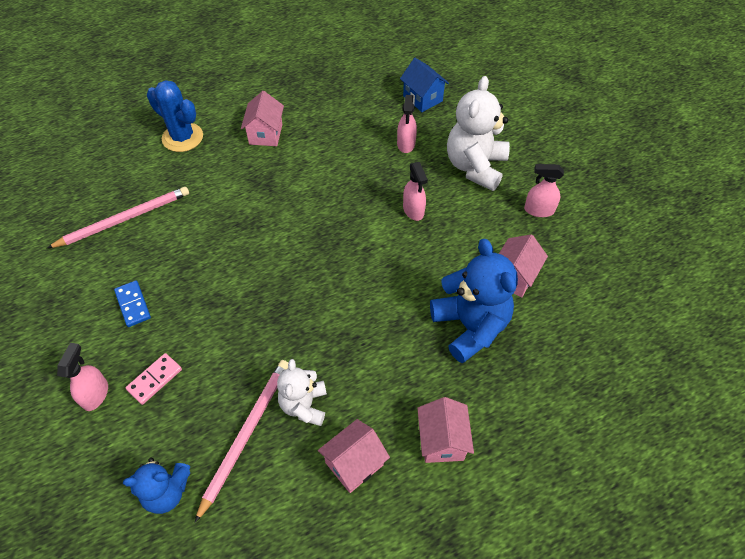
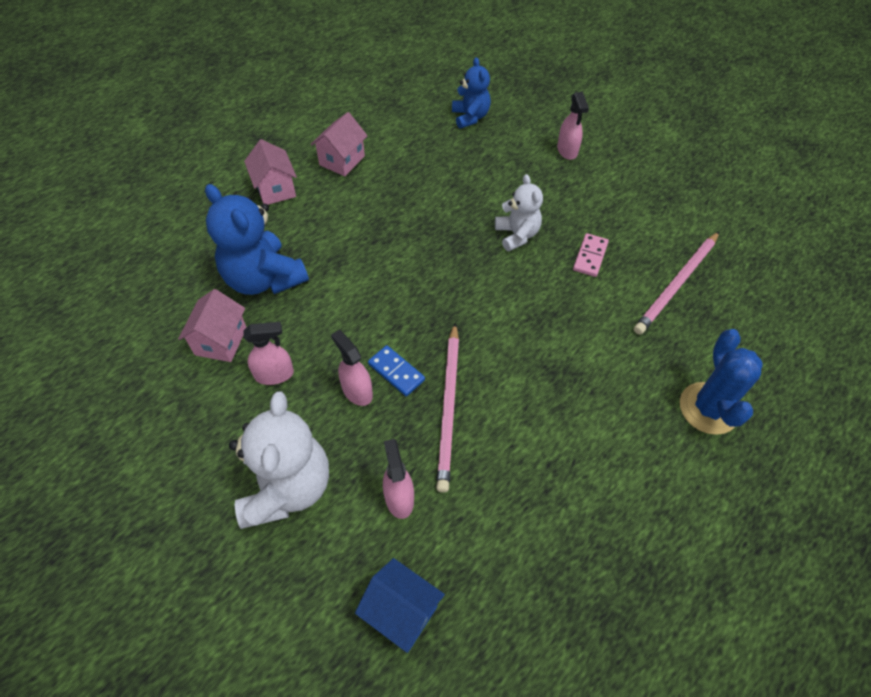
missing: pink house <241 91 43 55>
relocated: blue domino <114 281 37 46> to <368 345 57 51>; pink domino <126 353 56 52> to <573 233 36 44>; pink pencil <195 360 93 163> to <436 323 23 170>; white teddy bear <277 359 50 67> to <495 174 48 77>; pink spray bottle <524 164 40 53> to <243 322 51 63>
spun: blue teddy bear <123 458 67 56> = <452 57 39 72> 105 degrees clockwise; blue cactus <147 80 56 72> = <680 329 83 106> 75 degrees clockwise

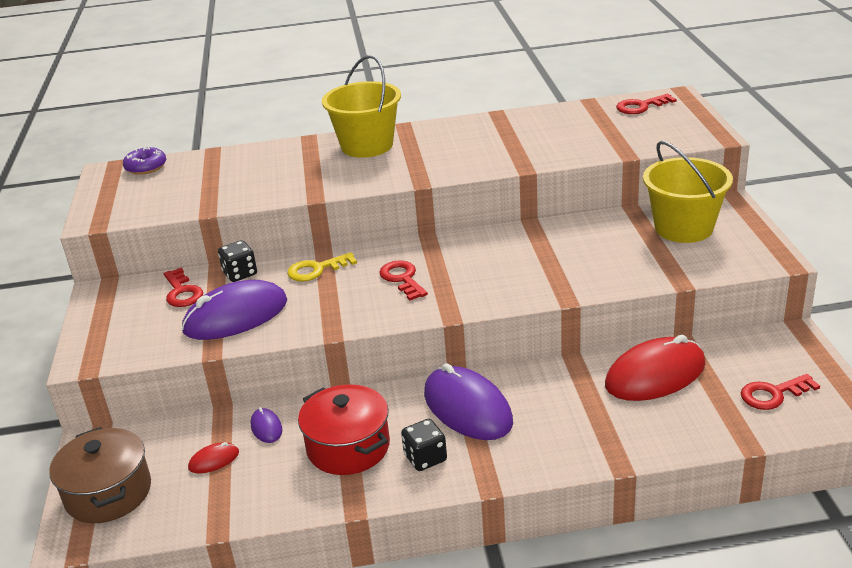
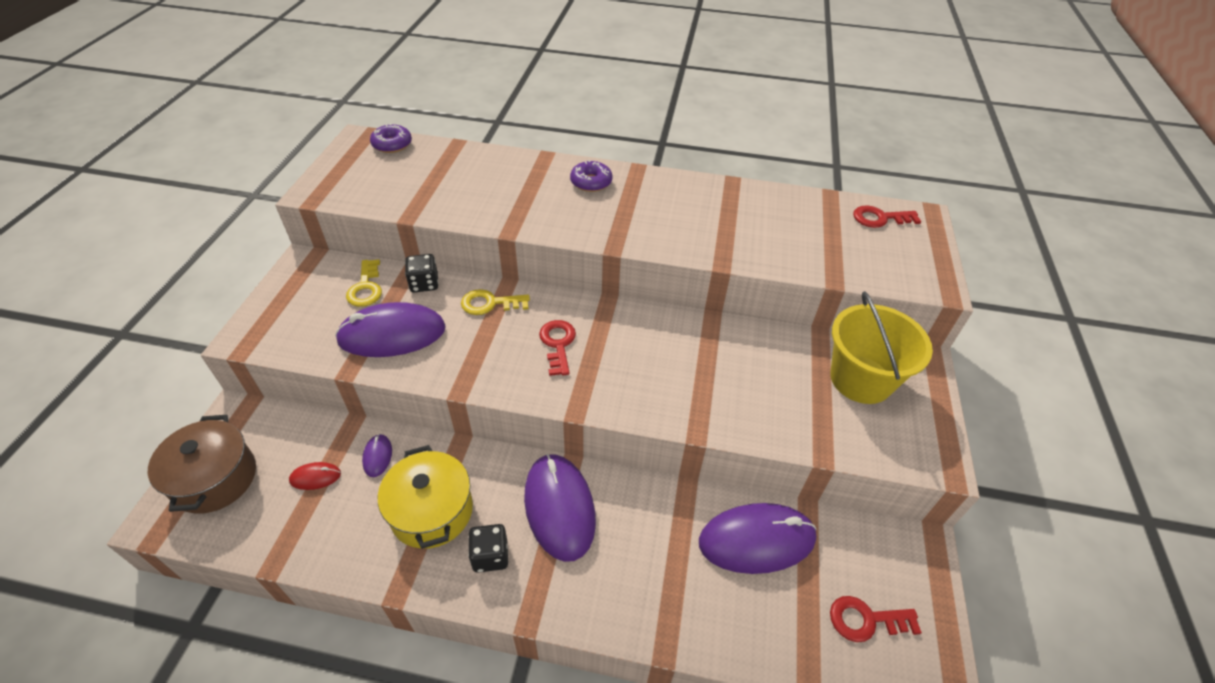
exchanged: yellow bucket <322 55 79 103> to purple donut <570 160 42 32>
colour: red key <164 268 39 39> to yellow key <346 259 36 48>; red pot <298 384 92 91> to yellow pot <378 445 95 104>; red mouse <605 335 101 66> to purple mouse <699 503 118 71>

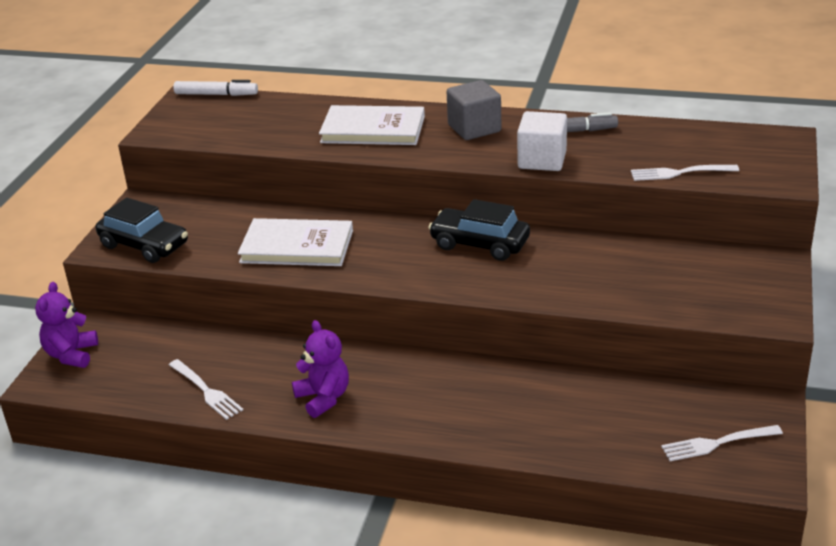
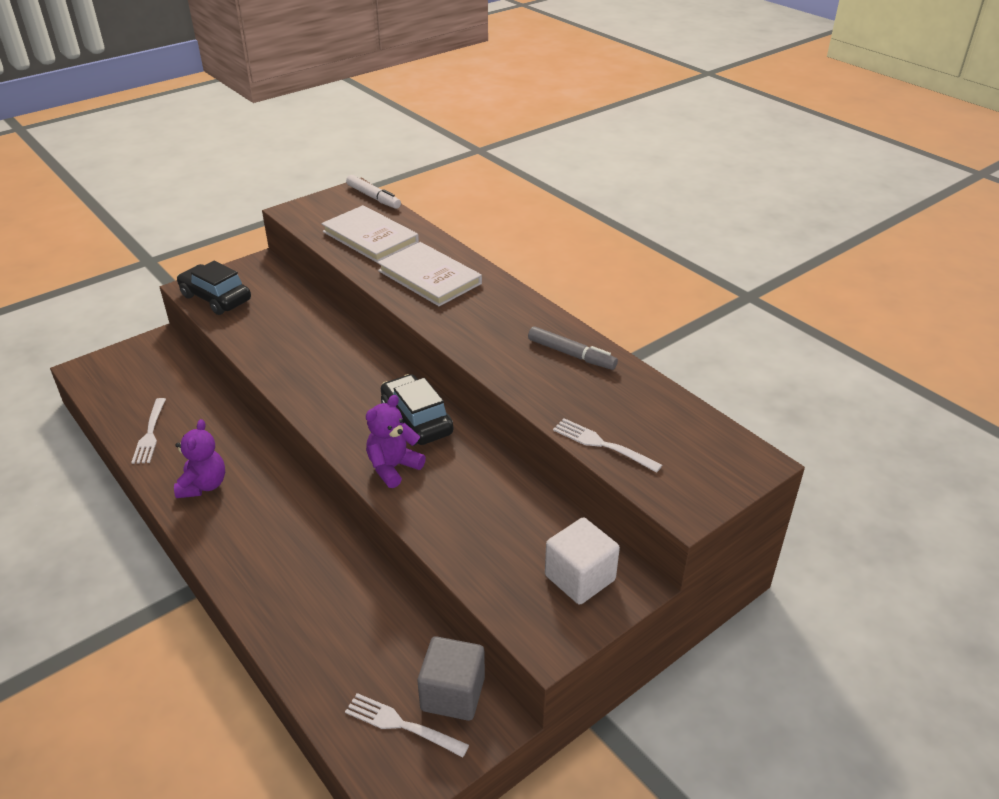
relocated: purple teddy bear <35 282 63 86> to <366 395 60 93>; white book <238 218 115 48> to <321 205 98 58>; grey cube <446 80 55 60> to <418 636 67 85>; white cube <517 111 50 60> to <545 517 75 87>
spun: black car <96 198 92 65> = <177 261 74 54> 150 degrees clockwise

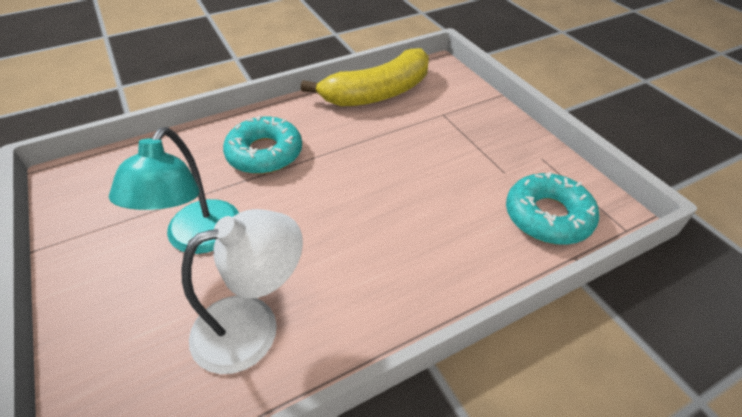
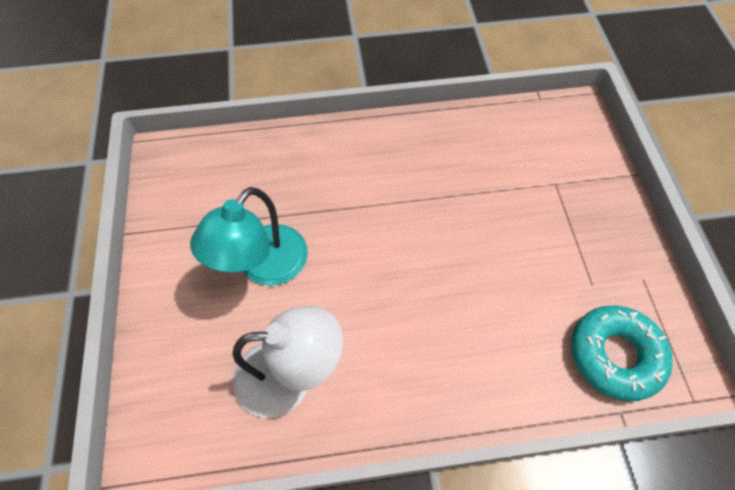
missing: turquoise donut <223 115 79 59>; yellow banana <301 48 128 59>

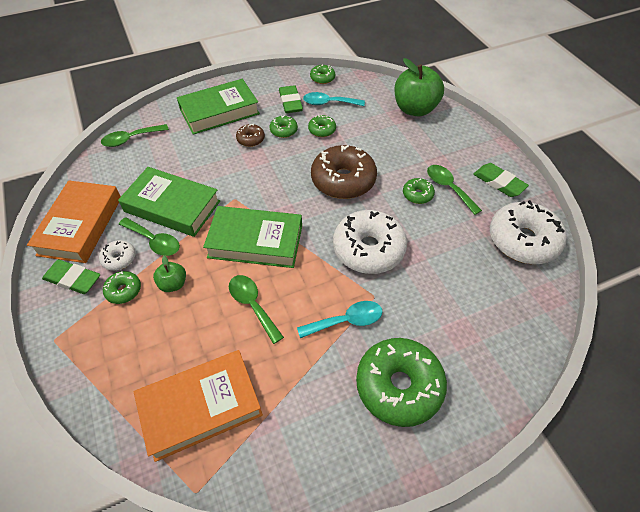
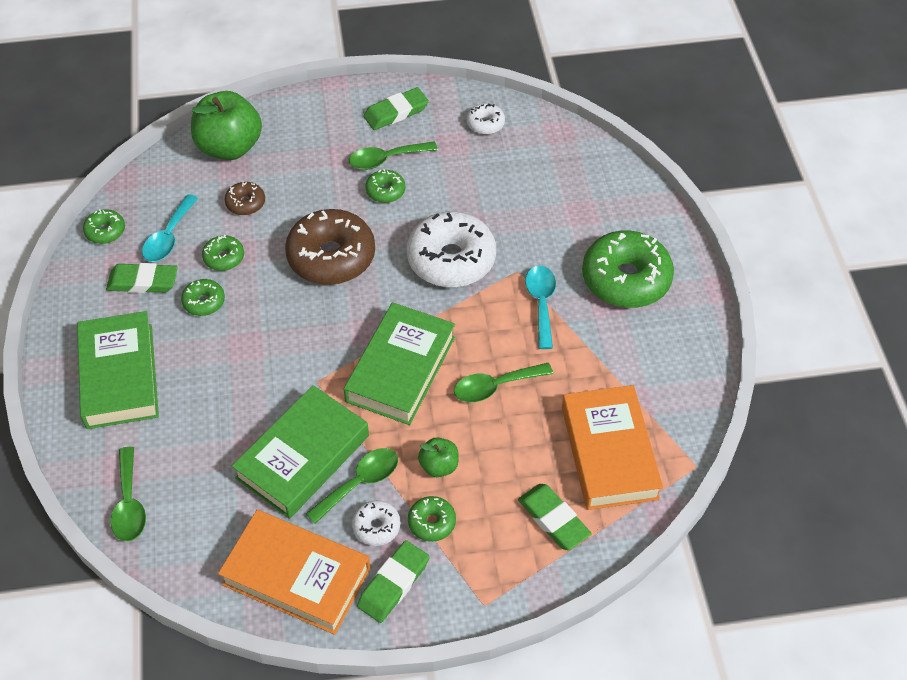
appeared: green eraser <518 484 74 66>
relocated: brown donut <236 124 29 23> to <224 182 41 33>
size: white donut <490 200 77 64> = <467 103 38 31> x0.47

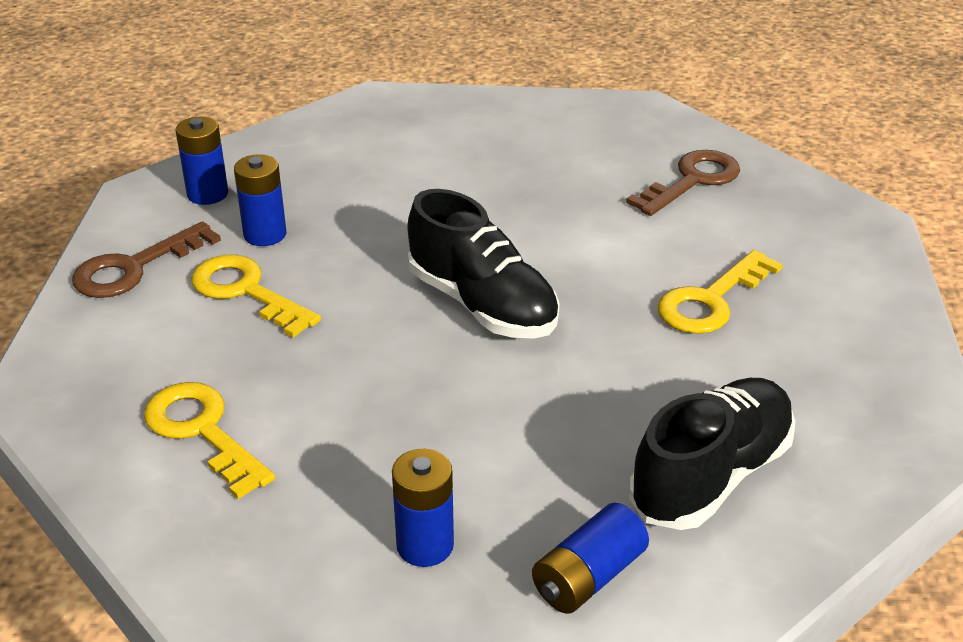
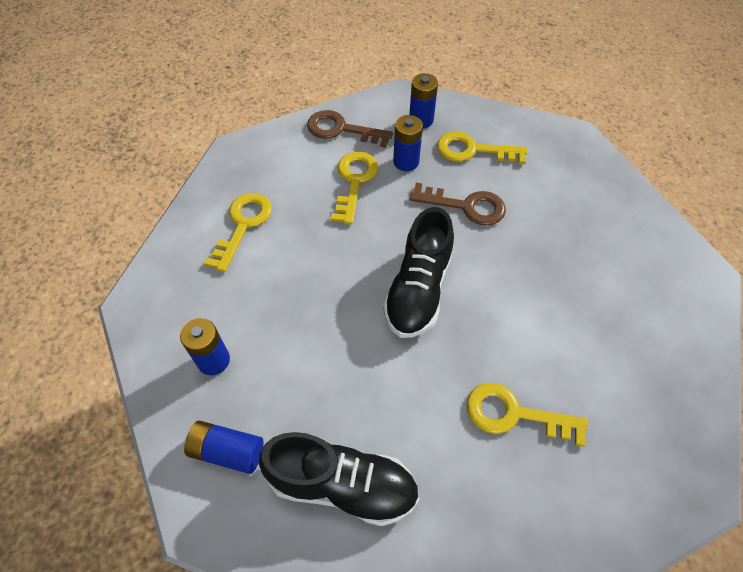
appeared: yellow key <437 132 90 32>
relocated: brown key <626 150 114 66> to <410 183 96 43>

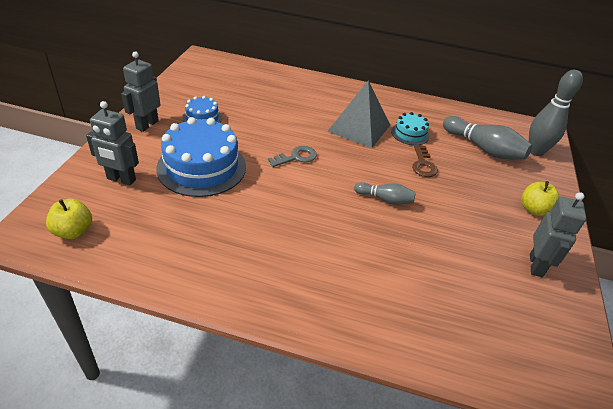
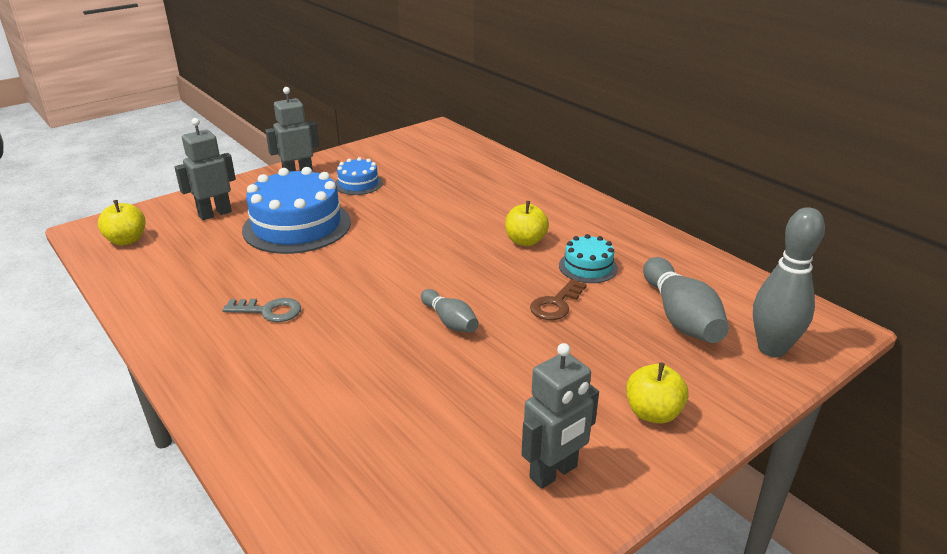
relocated: grey key <268 146 49 21> to <222 298 79 24>
exchanged: grey pyramid <327 80 63 68> to yellow apple <505 201 44 45>
spun: grey robot <86 101 53 85> = <175 118 61 102> 90 degrees clockwise

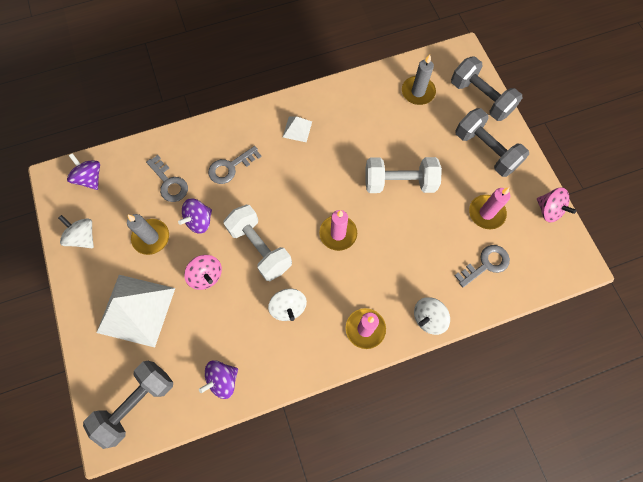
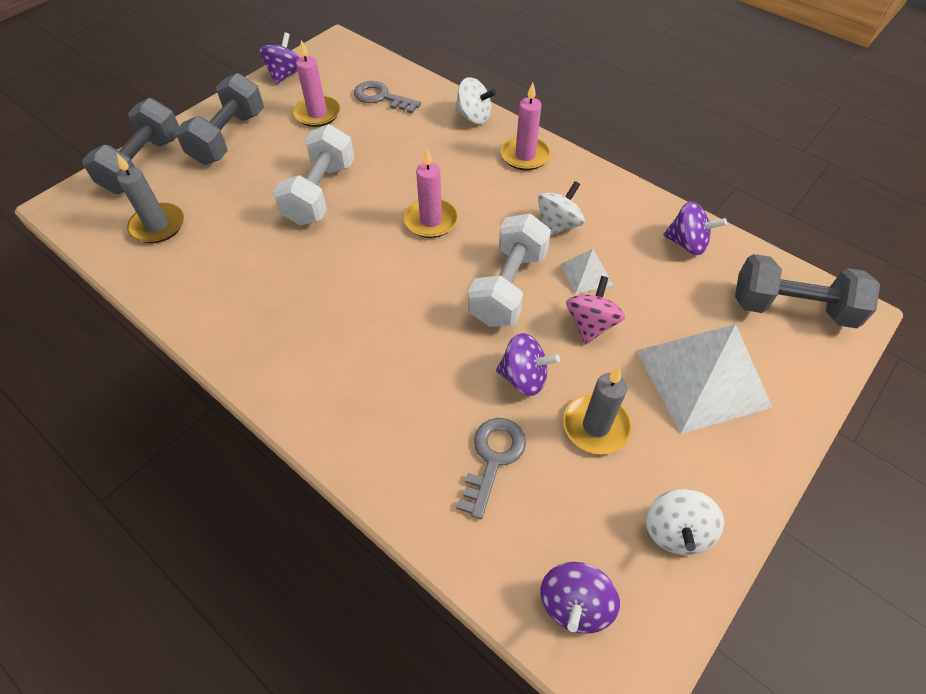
missing: grey key <208 146 54 38>
relocated: white pyramid <283 116 29 26> to <560 249 53 45>
colour: pink spinning top <537 187 39 35> to purple spinning top <259 32 41 52>
spun: white dumbbell <365 157 77 36> = <273 124 81 102> 45 degrees clockwise

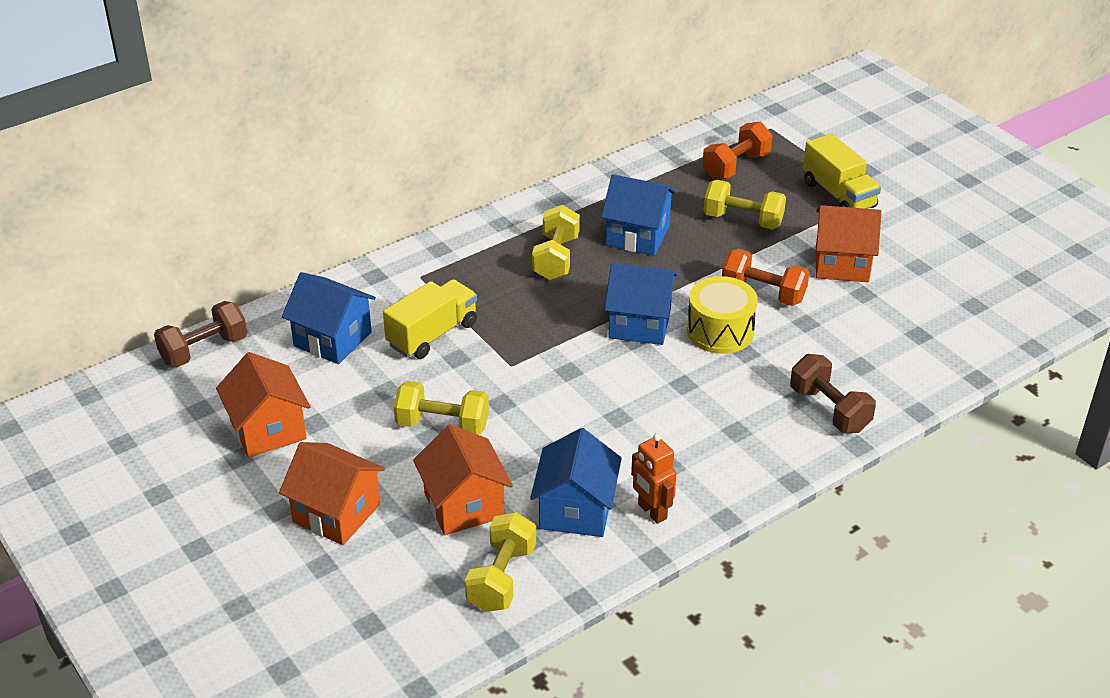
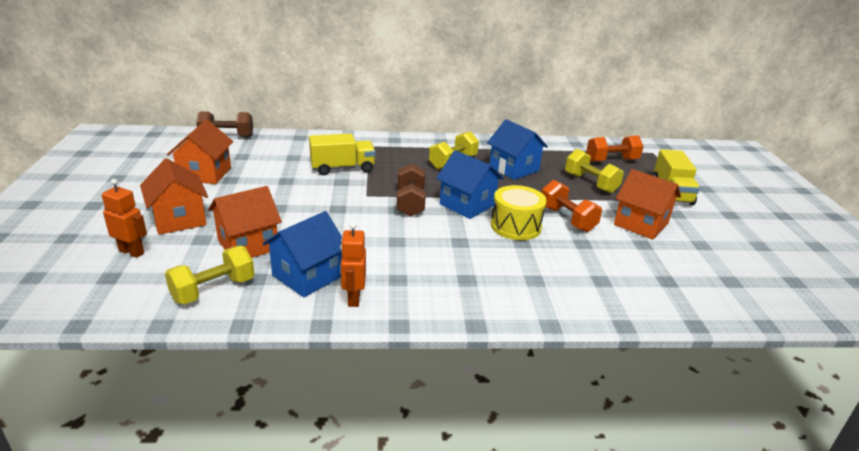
missing: blue house <282 272 94 92>; yellow dumbbell <394 381 95 54>
appeared: orange robot <102 179 45 79>
relocated: brown dumbbell <790 354 86 79> to <396 163 30 54>
spun: orange house <413 424 100 111> = <208 186 74 72> 45 degrees clockwise

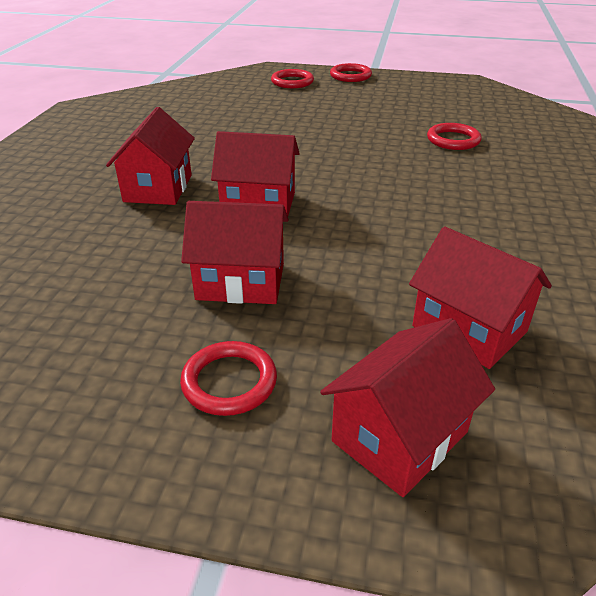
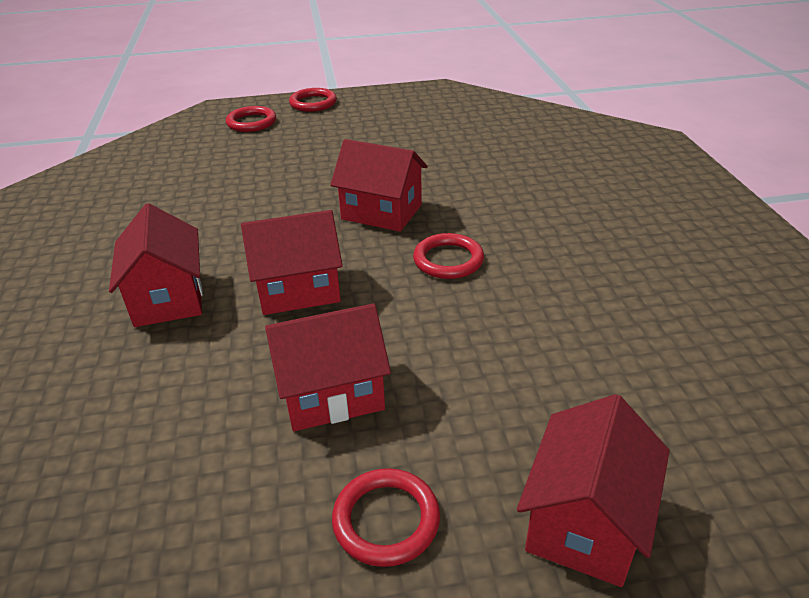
relocated: red house <409 226 143 143> to <330 139 97 93>; red ring <427 123 55 27> to <413 233 71 46>

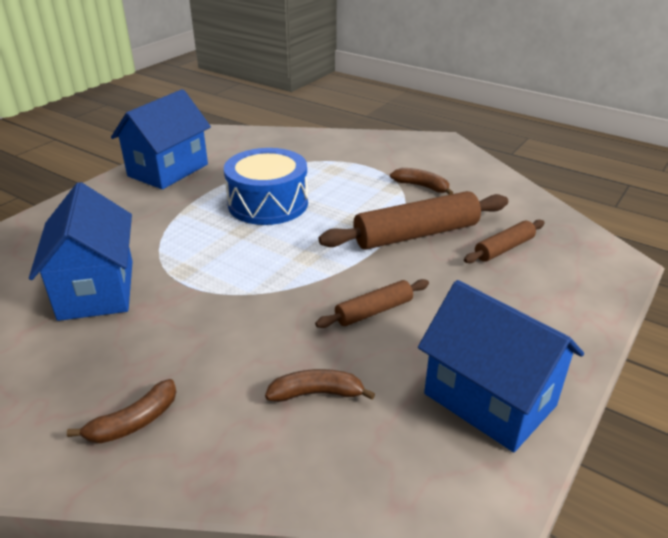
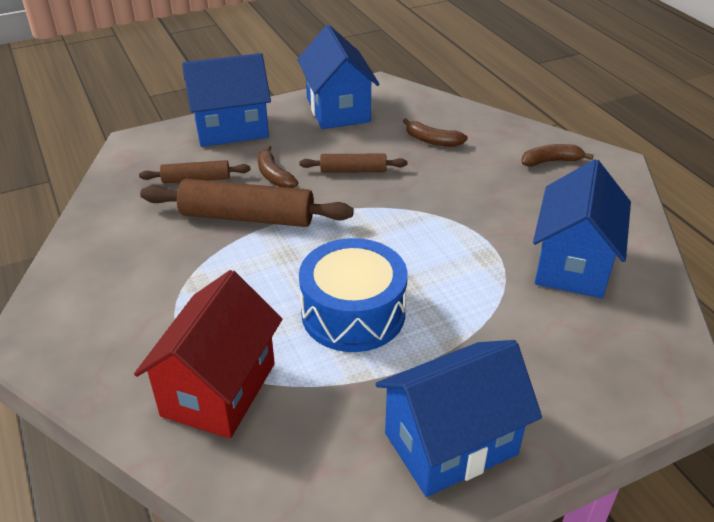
appeared: red house <134 270 148 169>; blue house <182 53 89 94>
relocated: brown banana <390 168 63 27> to <257 145 41 43>

